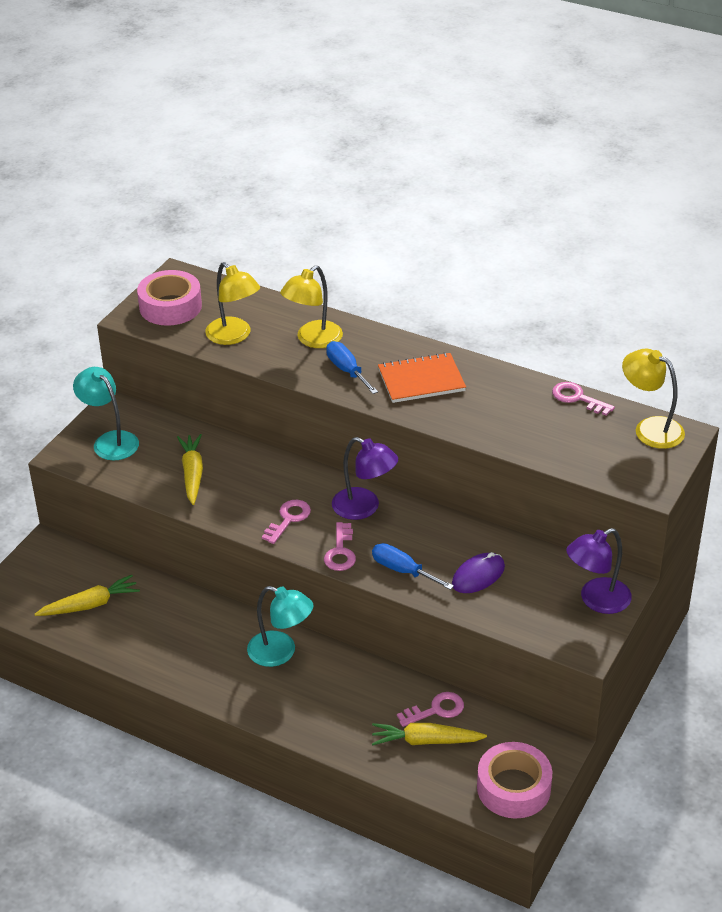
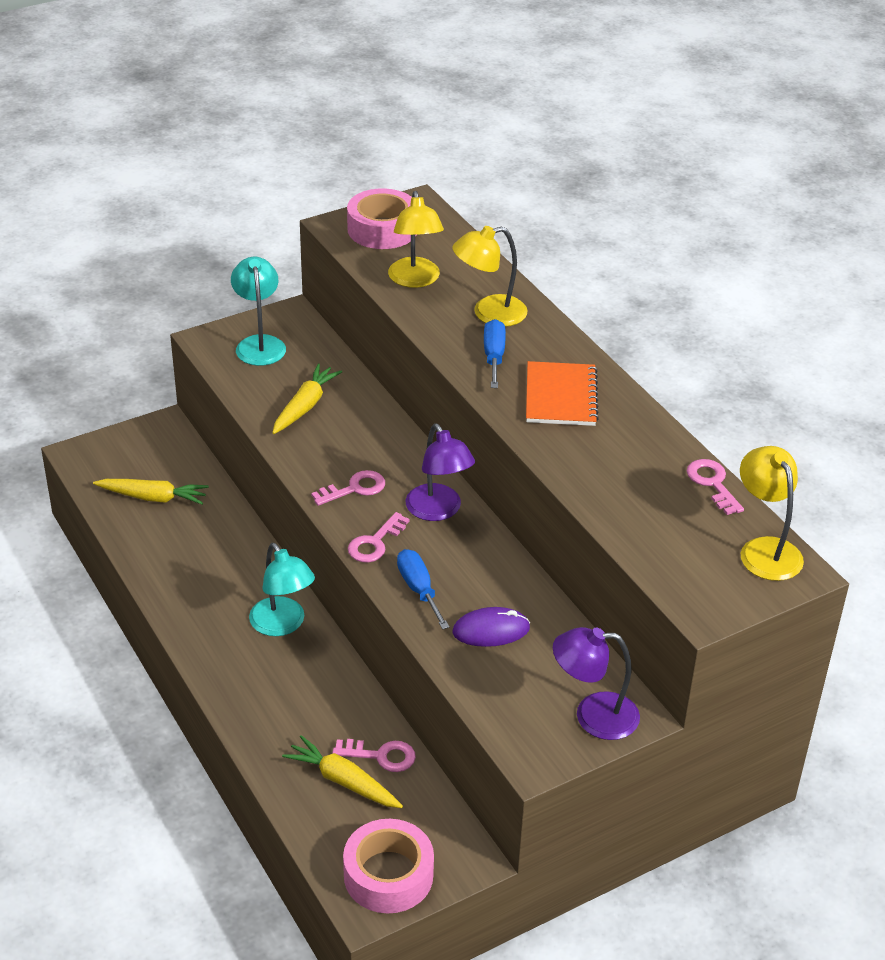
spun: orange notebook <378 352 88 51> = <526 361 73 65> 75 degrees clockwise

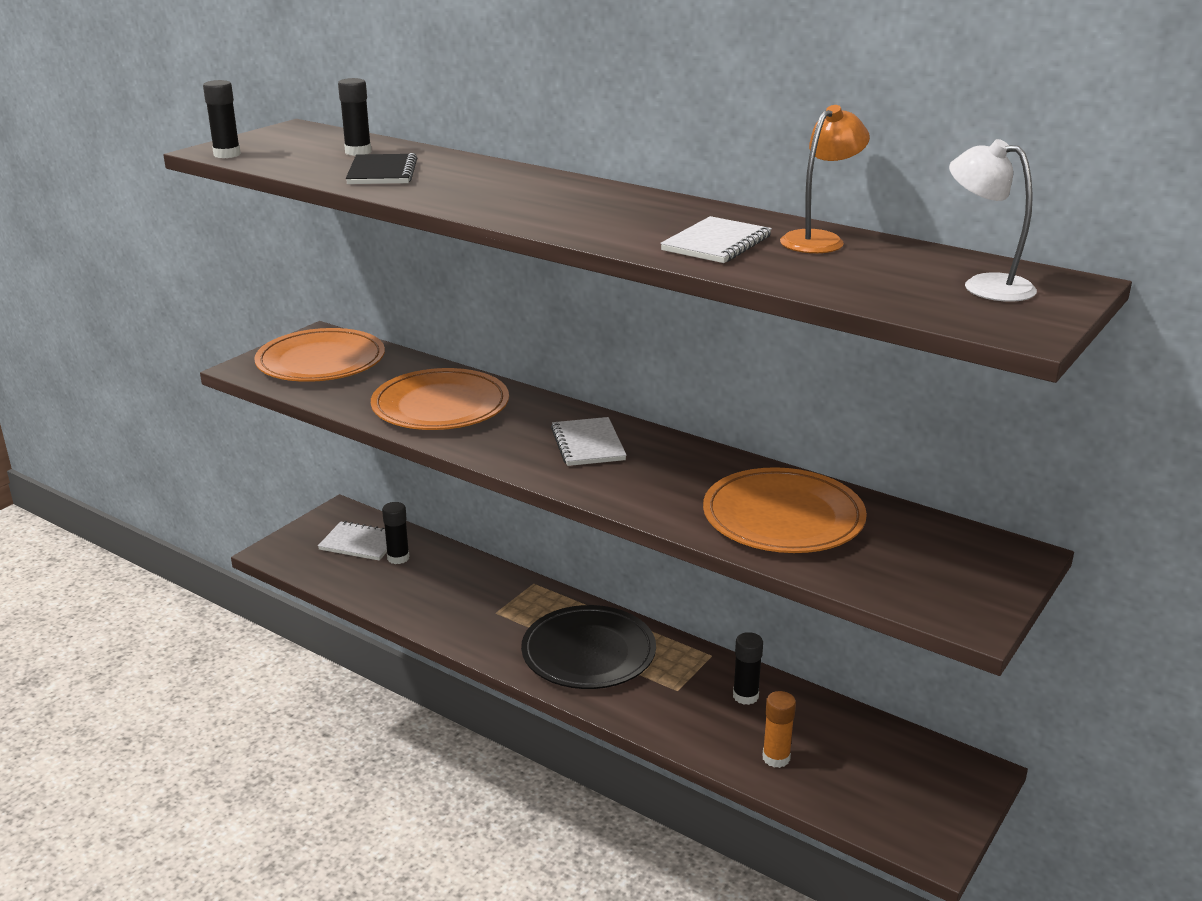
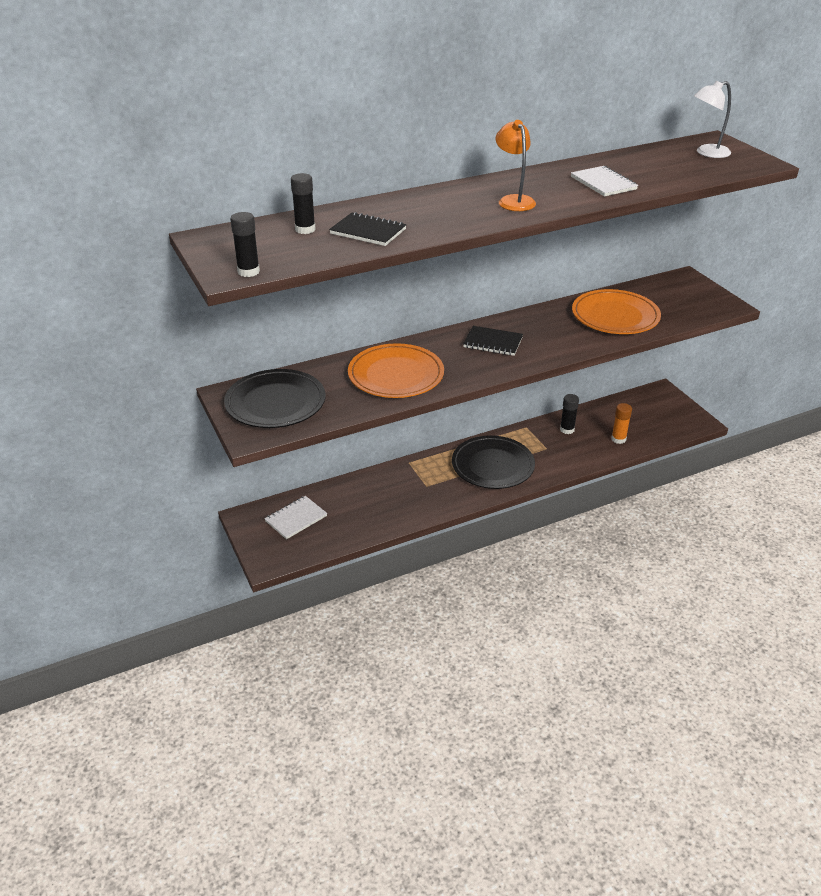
missing: black glue stick <382 502 28 62>
relocated: orange lamp <780 105 90 148> to <496 120 40 91>
colour: orange plate <254 328 131 54> to black plate <224 369 101 59>; white notebook <551 417 76 49> to black notebook <463 326 60 30>

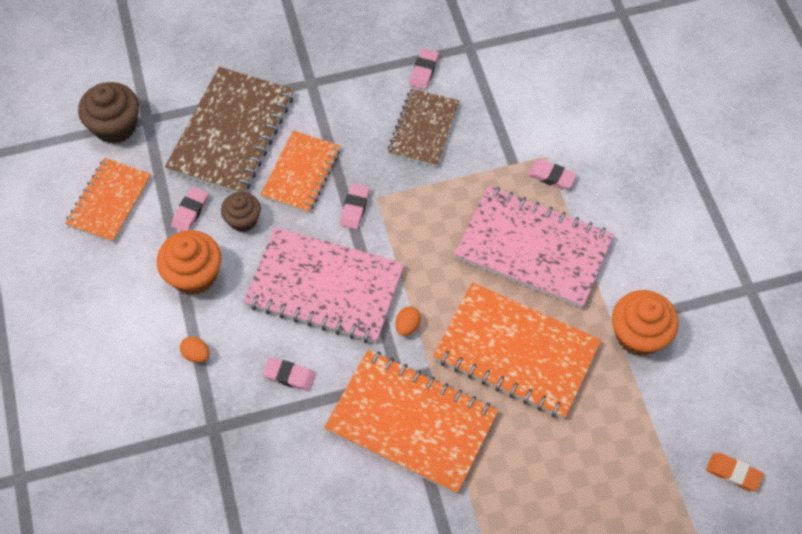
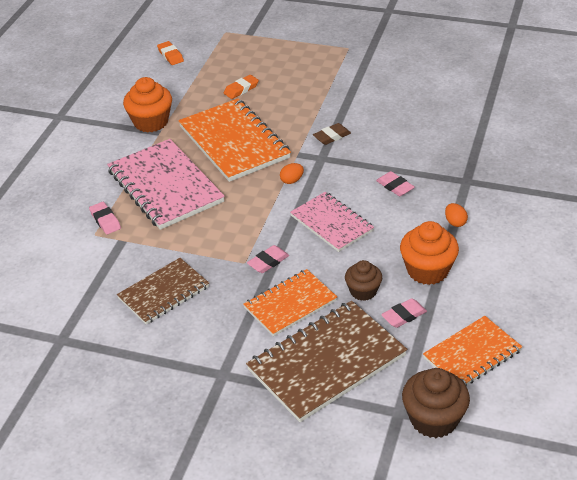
missing: pink eraser <410 48 29 42>
appeared: orange eraser <224 75 35 24>
exchanged: orange notebook <324 350 174 144> to brown eraser <313 123 38 22>
size: pink notebook <244 227 160 116> = <290 192 84 60> x0.62

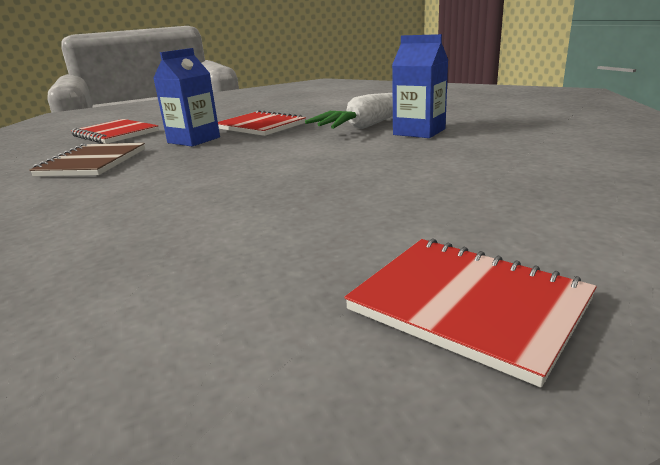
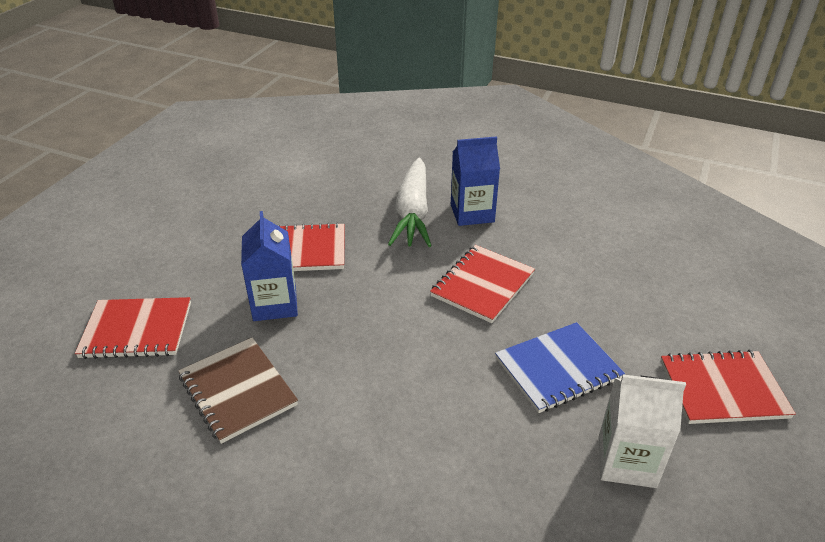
appeared: red notebook <430 245 105 78>; blue notebook <495 322 130 91>; white carton <599 375 87 113>

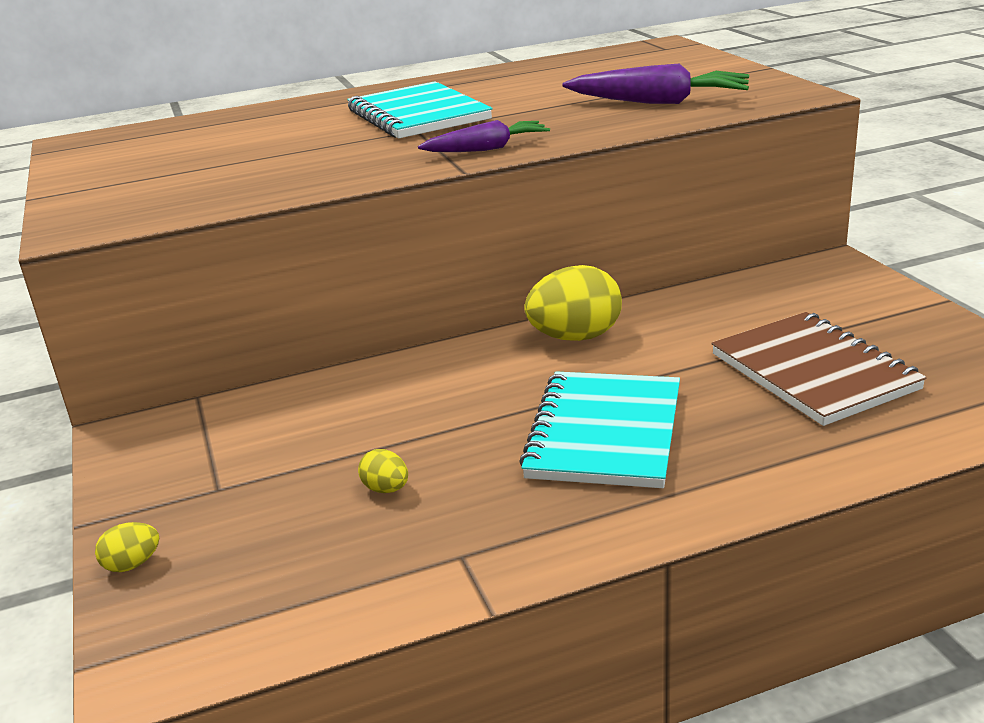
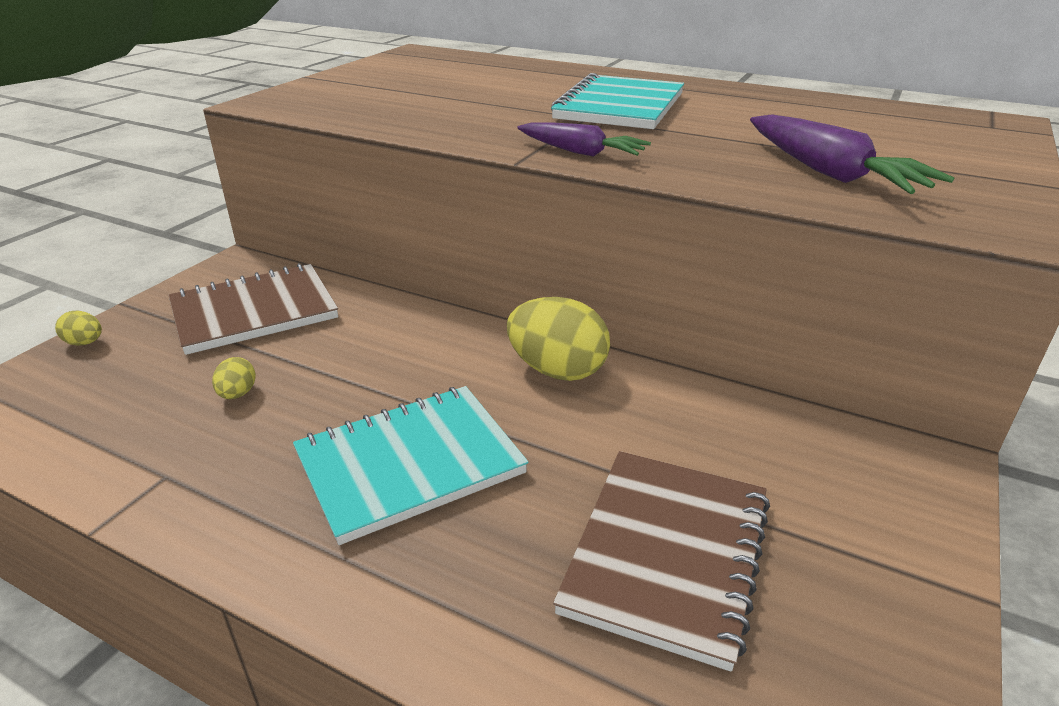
appeared: brown notebook <168 263 170 92>

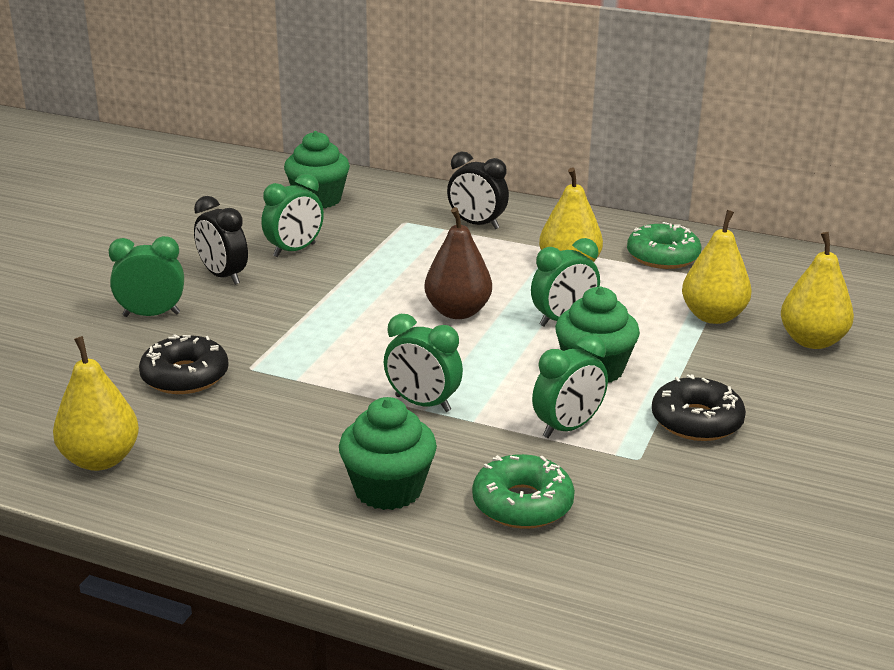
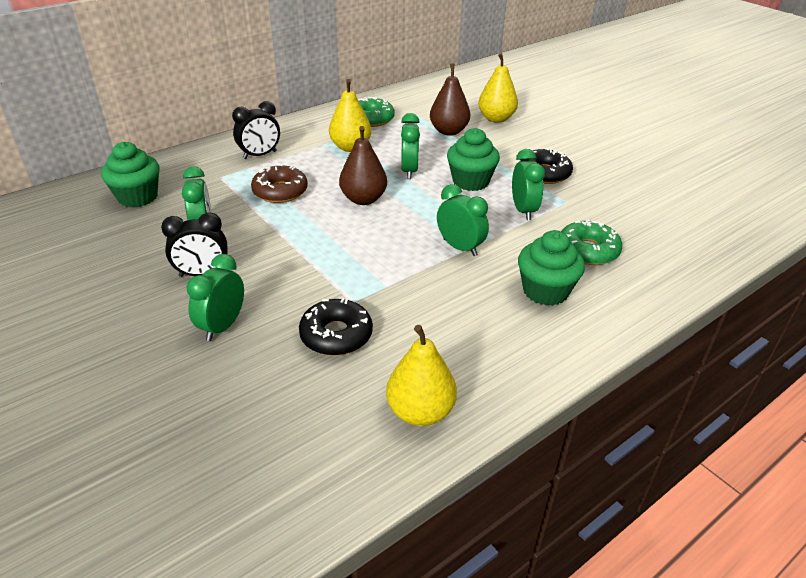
appeared: brown donut <251 164 57 39>
colour: yellow pear <682 210 69 114> to brown pear <430 63 40 73>
spun: green clock <384 314 79 98> = <437 184 52 72> 105 degrees counterclockwise

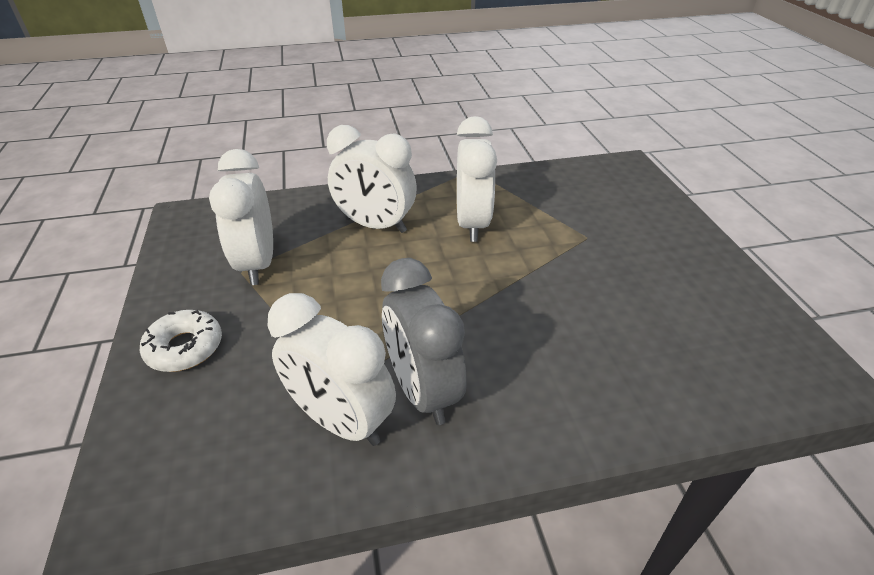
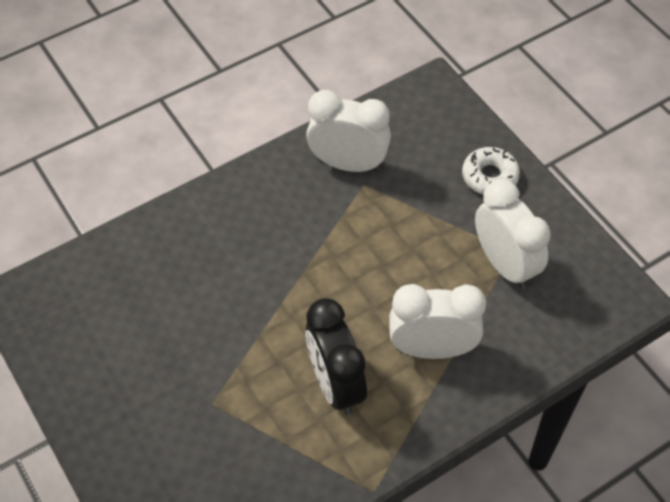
missing: grey clock <381 258 86 167>
colour: white clock <457 116 40 126> to black clock <305 298 62 117>

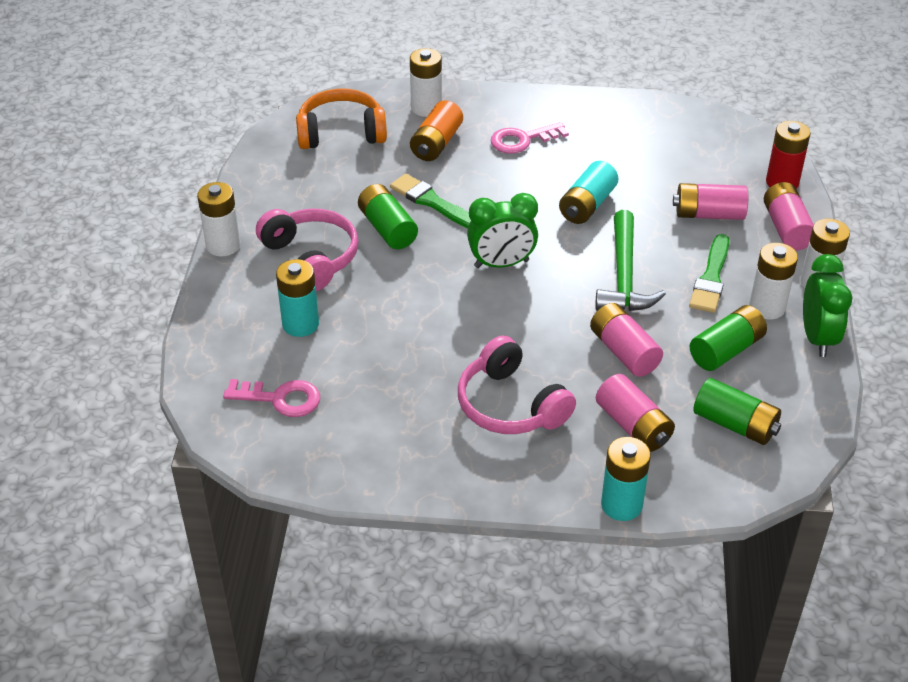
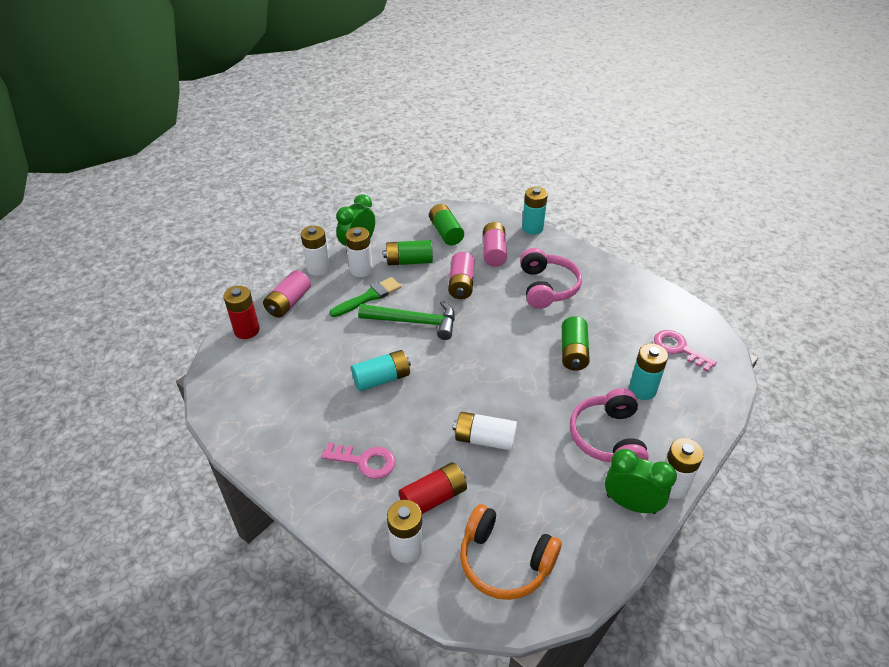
missing: pink battery <673 183 75 37>
relocated: green battery <358 184 60 65> to <562 316 28 55>; green clock <467 193 71 75> to <605 449 72 65>
exchanged: green brush <390 174 81 55> to white battery <453 412 64 39>
colour: orange battery <410 100 53 61> to red battery <399 462 68 52>
spun: green hammer <595 210 71 101> = <358 301 97 39> 60 degrees clockwise

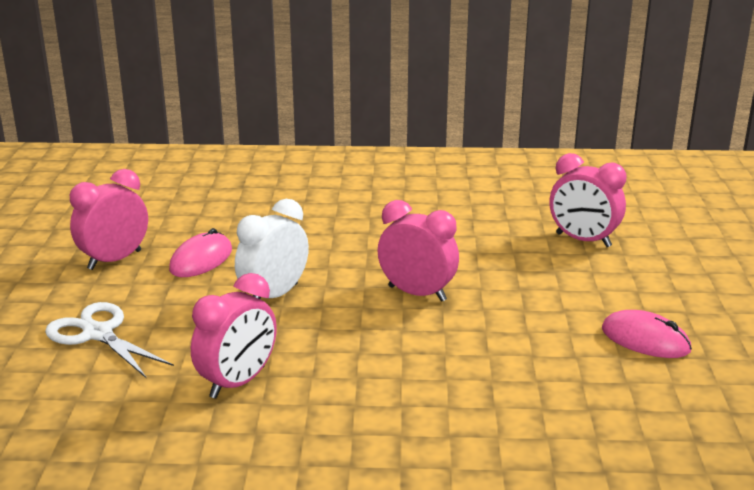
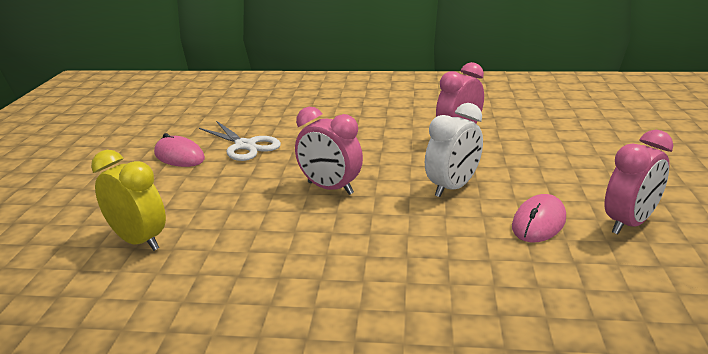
relocated: white scissors <45 302 129 76> to <199 121 82 40>
colour: pink clock <550 153 76 94> to yellow clock <91 150 75 101>

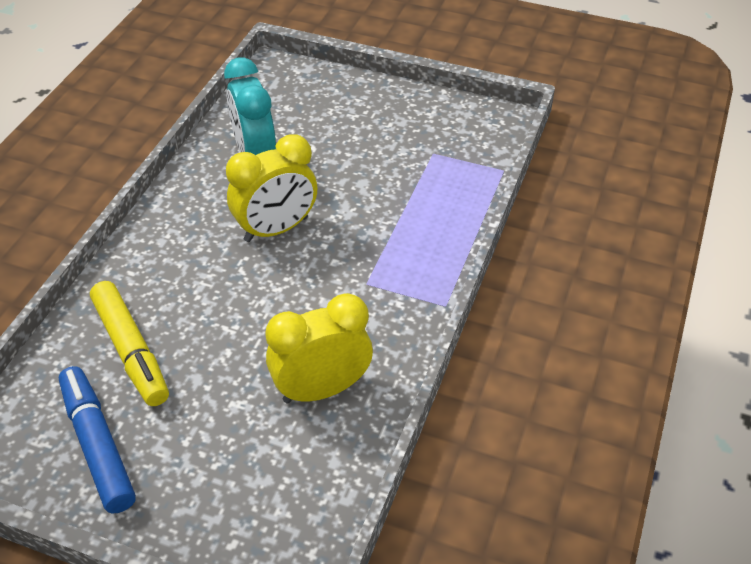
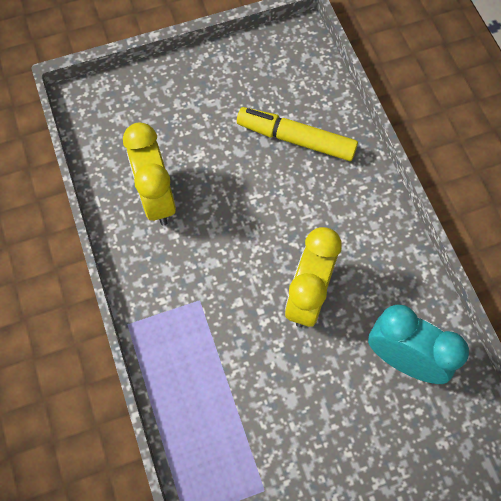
missing: blue marker <59 366 77 148>
spun: yellow clock <265 293 108 111> = <123 123 53 103> 135 degrees clockwise

